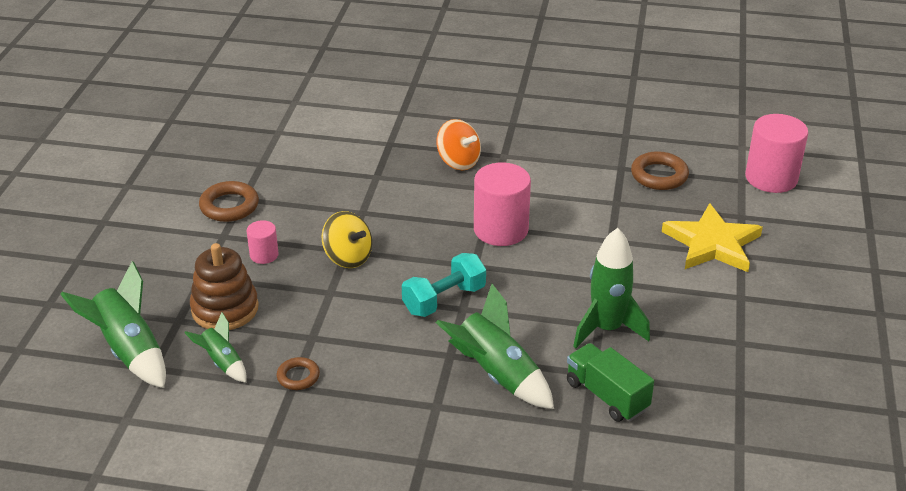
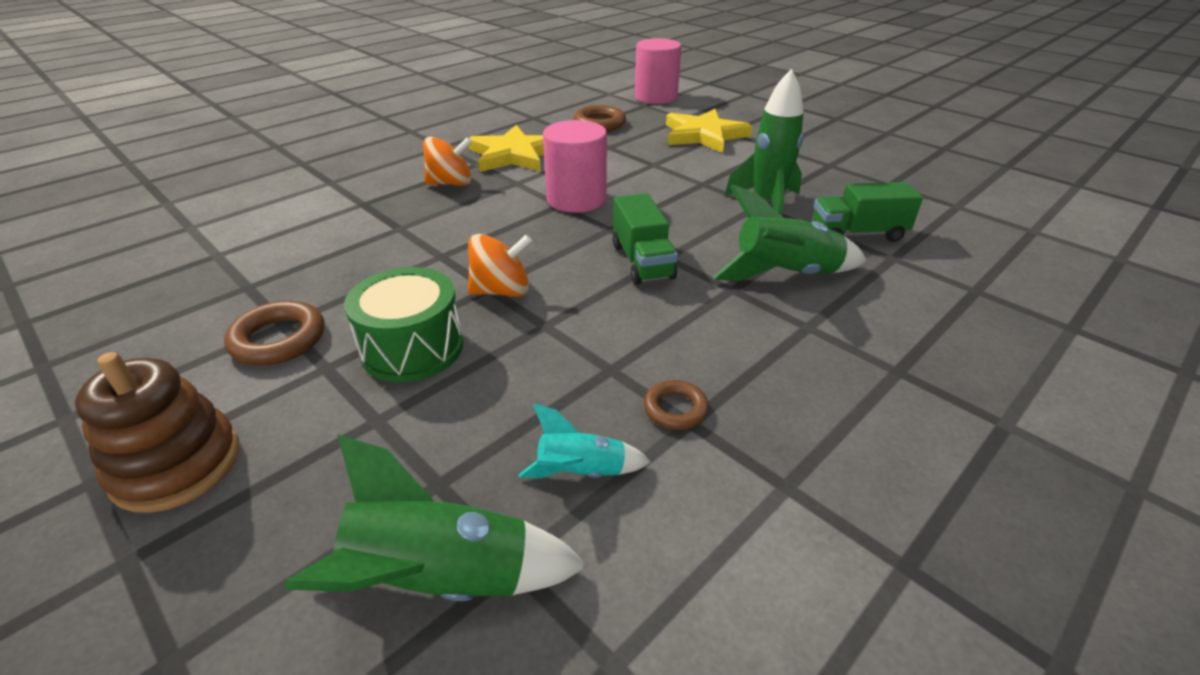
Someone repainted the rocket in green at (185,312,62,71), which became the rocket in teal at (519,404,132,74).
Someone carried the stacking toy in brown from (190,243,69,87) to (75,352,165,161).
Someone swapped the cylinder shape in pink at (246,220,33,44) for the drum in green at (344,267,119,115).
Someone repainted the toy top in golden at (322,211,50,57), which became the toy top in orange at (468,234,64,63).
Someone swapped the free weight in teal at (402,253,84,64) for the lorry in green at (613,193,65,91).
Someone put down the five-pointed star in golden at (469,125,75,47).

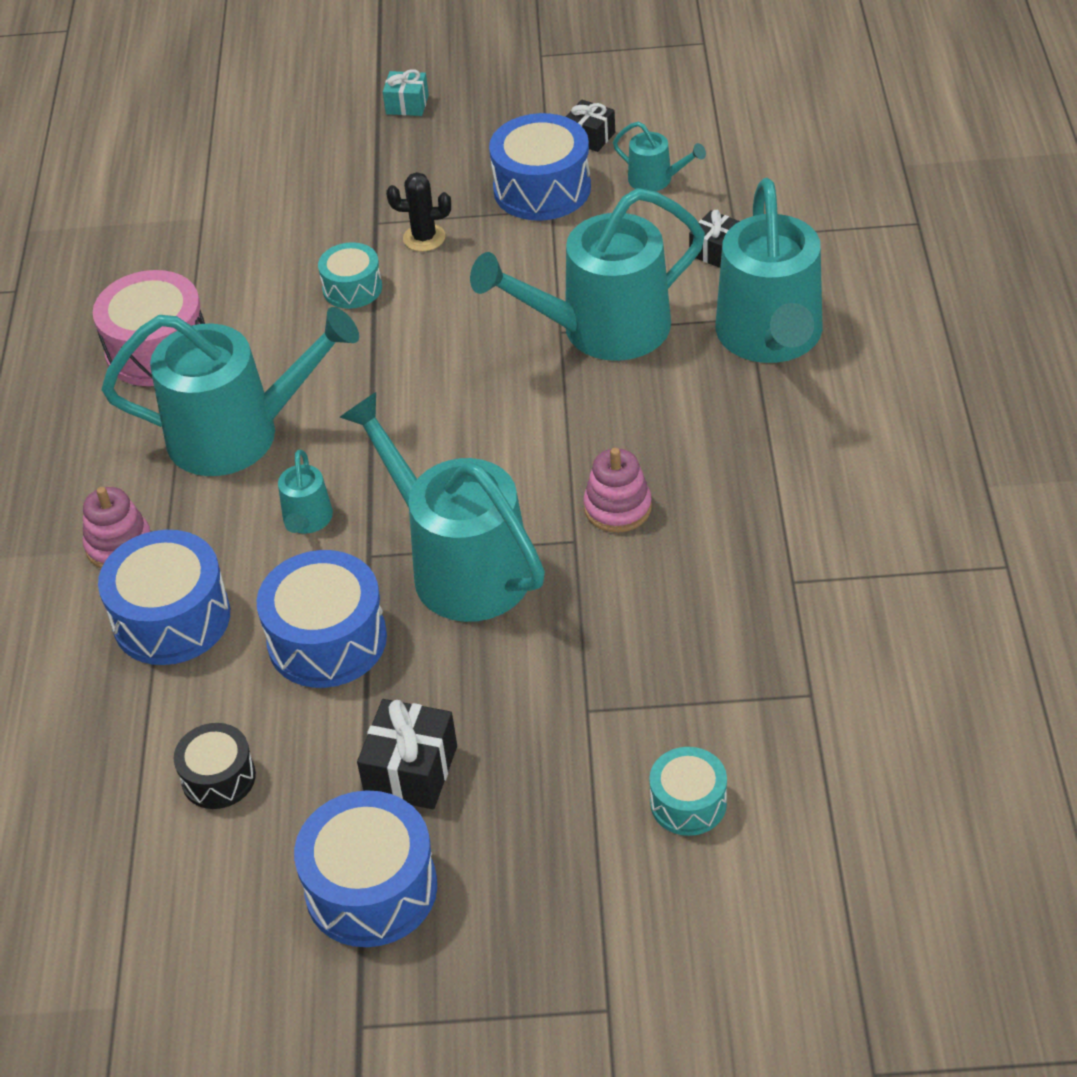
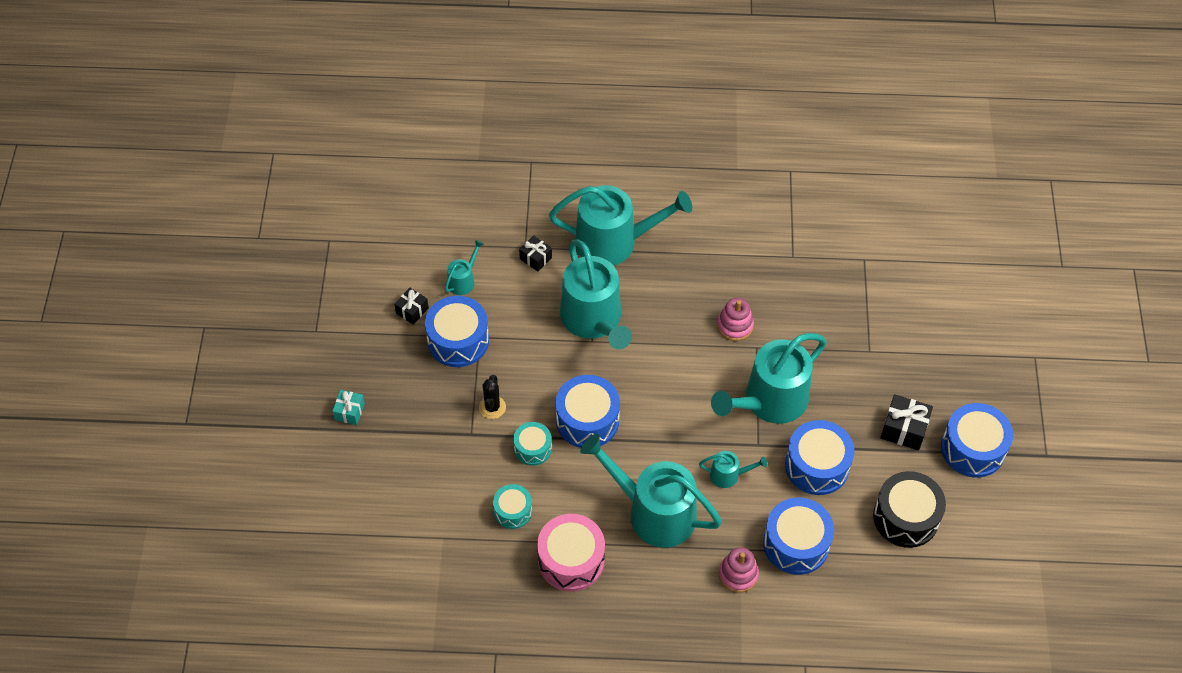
Someone rotated the sprinkling can in teal at (102,307,257,169) by 60 degrees counterclockwise.
Someone scaled the drum in black at (173,723,83,86) by 1.70.
Someone carried the drum in teal from (649,747,78,89) to (493,484,39,45).
Someone put down the drum in cobalt at (555,375,65,73).

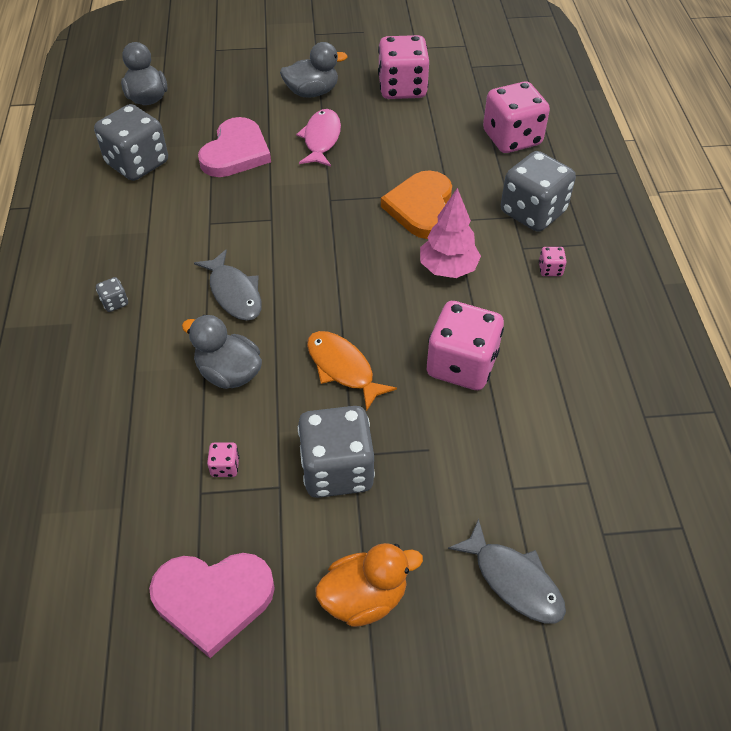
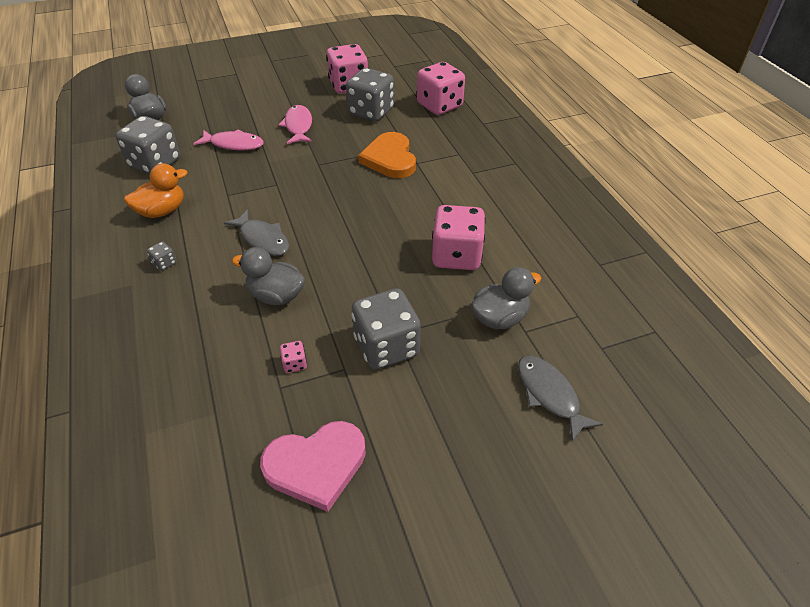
Someone swapped the love heart in pink at (198,117,73,60) for the fish figure in pink at (193,129,71,22).
Someone carried the duck in gray from (280,42,68,56) to (471,267,70,62).
Someone took away the fish figure in orange at (307,331,90,81).
Someone carried the duck in orange from (316,543,107,84) to (124,163,63,55).
Someone took away the toy tree in pink at (420,188,61,90).
Someone rotated the fish figure in gray at (448,519,118,105) by 150 degrees counterclockwise.
Someone carried the dice in gray from (501,151,75,81) to (346,68,48,53).
Someone took away the dice in pink at (539,247,28,29).

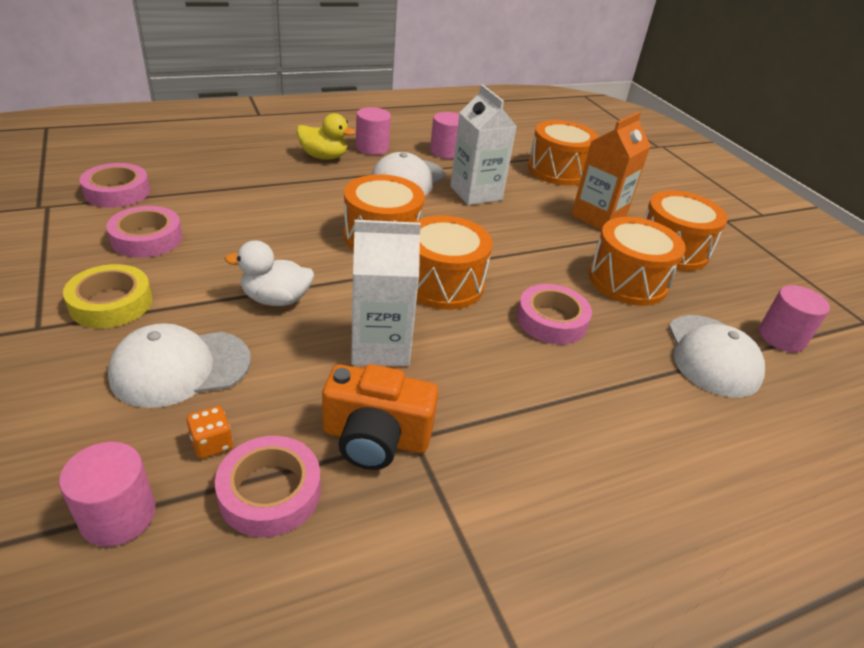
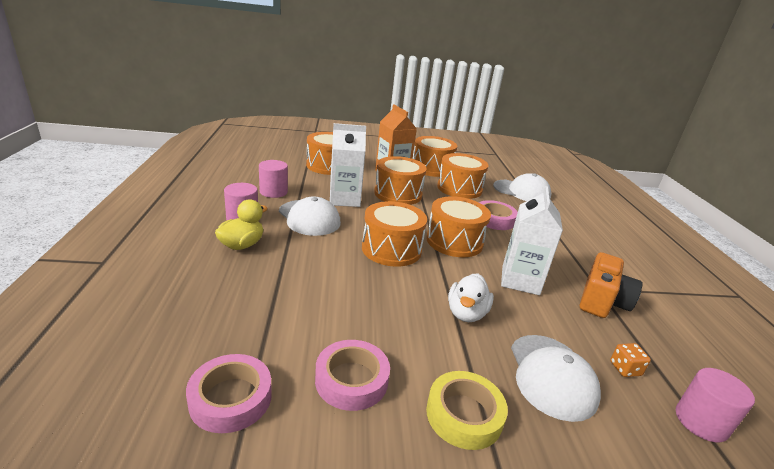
Someone took away the roll of tape in pink at (215,436,106,101).
Someone took away the cylinder shape in pink at (759,285,71,67).
Someone put down the drum in orange at (374,156,53,49).

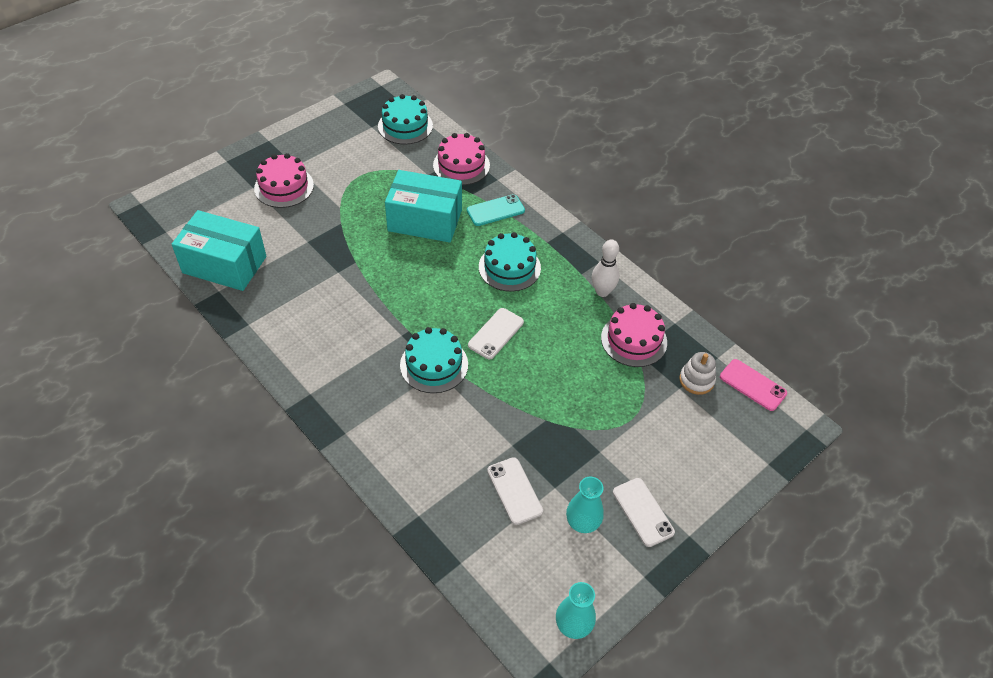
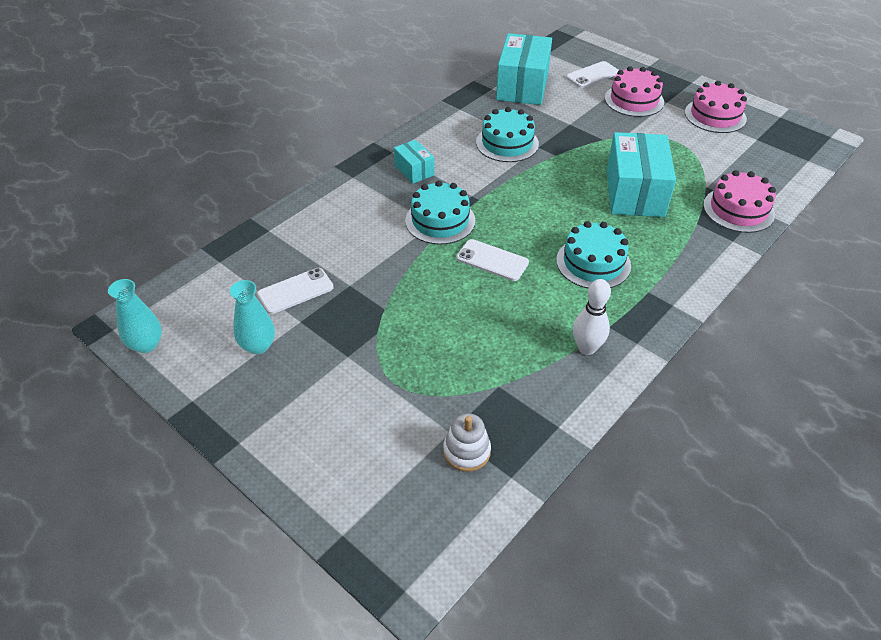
Someone carried the gateau in teal from (378,94,55,50) to (476,107,63,55).
Someone took away the smartphone in teal at (467,194,58,32).
Someone carried the gateau in pink from (601,303,66,64) to (685,81,62,52).
Someone carried the smartphone in snow-white from (613,478,62,69) to (566,61,53,27).
Someone took away the smartphone in pink at (720,359,67,52).
Someone put down the box in teal at (394,140,40,44).

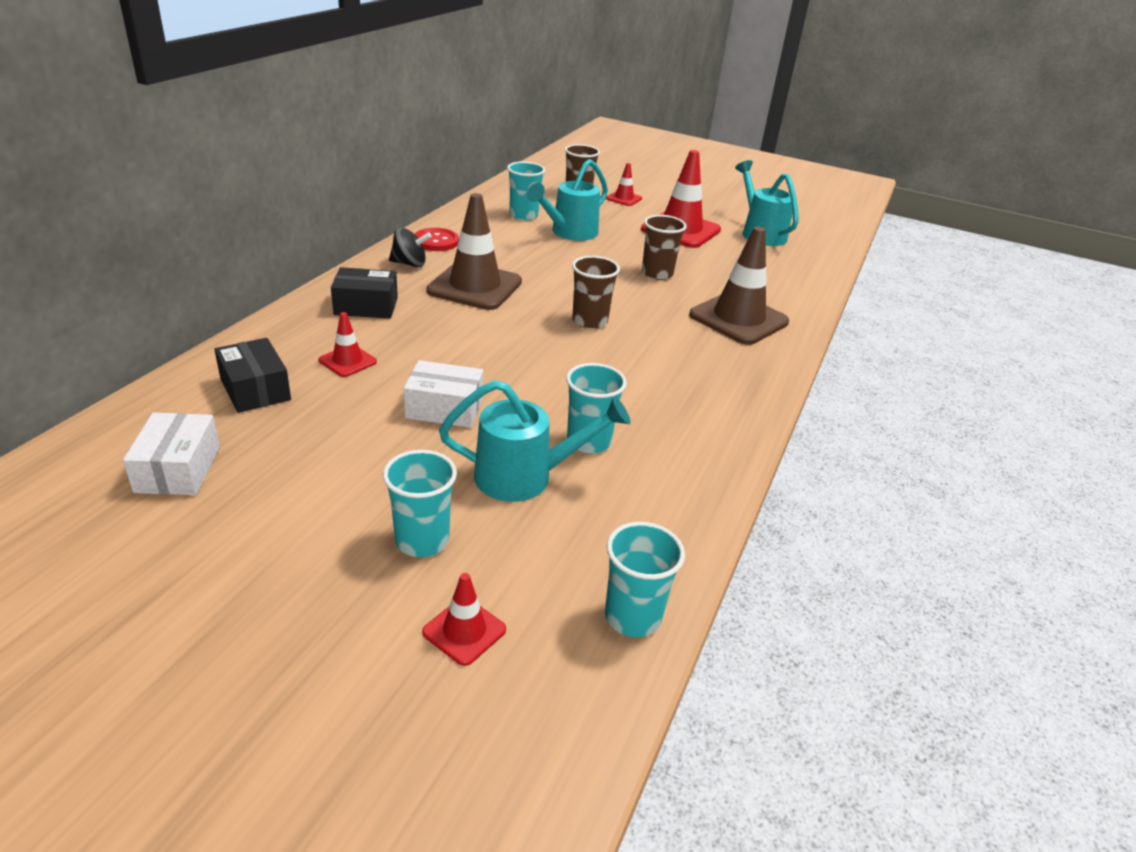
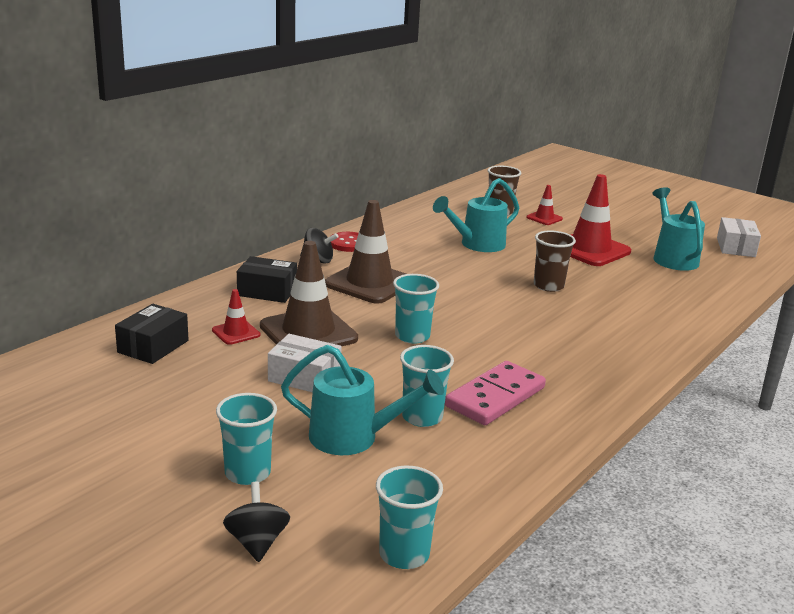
Someone carried the box in snow-white from (123,413,97,82) to (717,217,44,40).
Someone rotated the box in black at (214,338,77,75) by 45 degrees clockwise.
Someone swapped the traffic cone in red at (422,573,84,93) for the toy top in black at (223,482,67,80).
Someone carried the tumbler in teal from (507,161,38,59) to (393,274,46,70).
Someone took away the tumbler in brown at (572,256,48,73).
Someone carried the traffic cone in brown from (689,226,100,119) to (260,241,98,105).
Someone put down the domino piece in pink at (445,361,101,64).

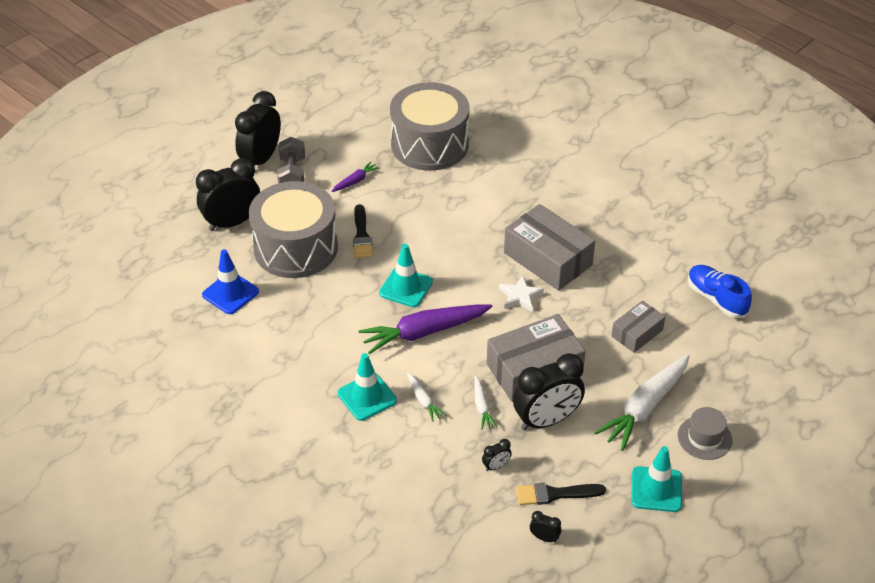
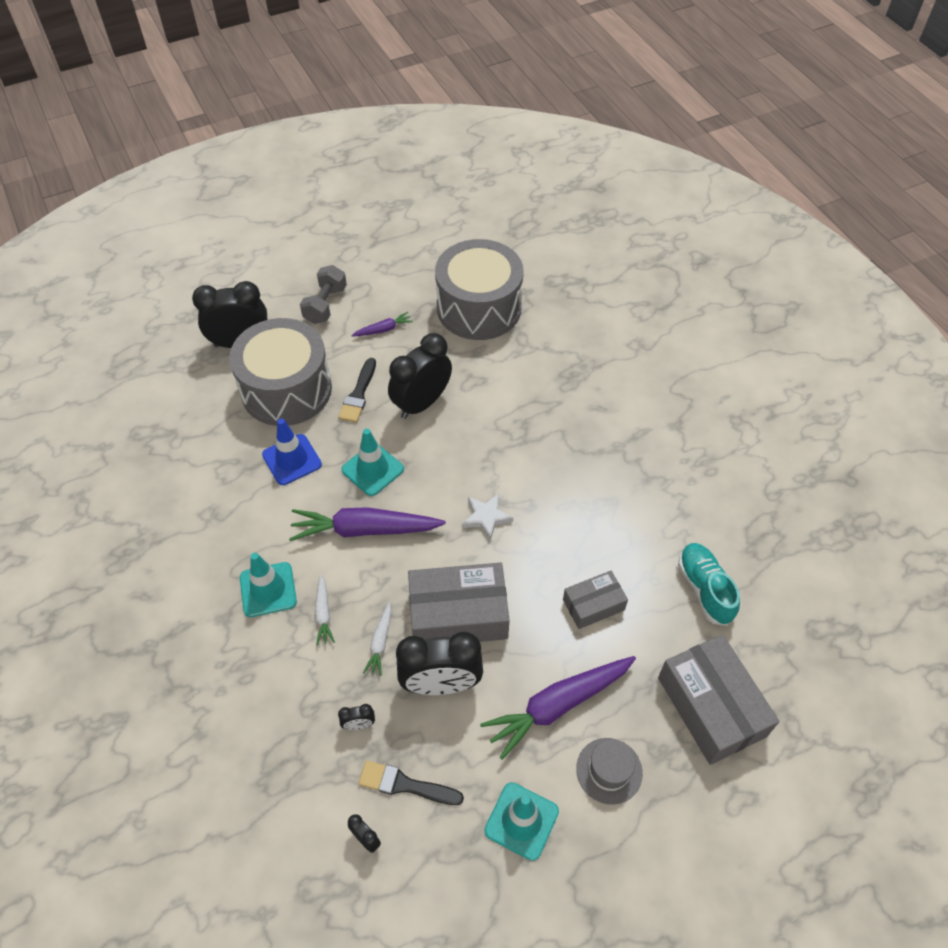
Someone carried the traffic cone in cobalt from (202,249,57,65) to (262,418,60,67).
Someone carried the alarm clock in black from (235,91,46,76) to (388,333,64,86).
Someone carried the box in gray from (504,204,91,87) to (658,635,121,130).
Someone repainted the carrot in snow-white at (594,354,96,97), which became the carrot in purple at (480,656,156,104).
Someone repainted the sneaker in cobalt at (688,265,64,53), which became the sneaker in teal at (678,543,62,83).

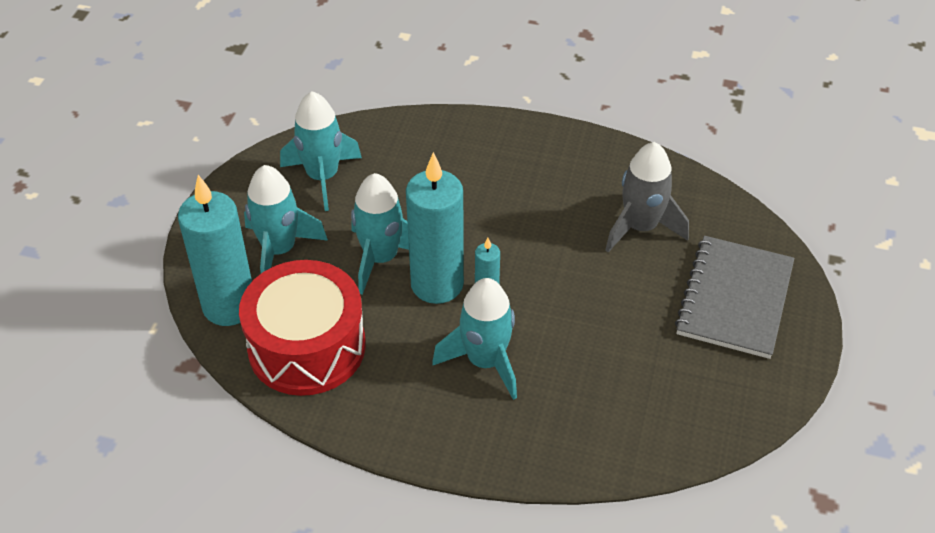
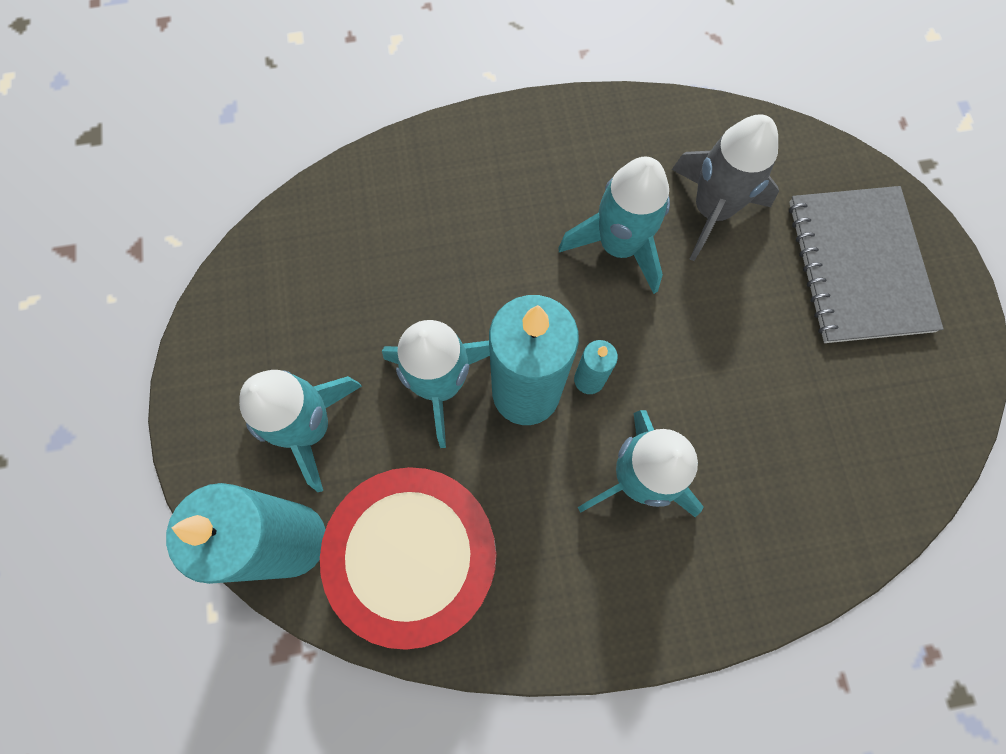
Someone carried the rocket in teal from (280,91,82,120) to (558,157,112,137).

